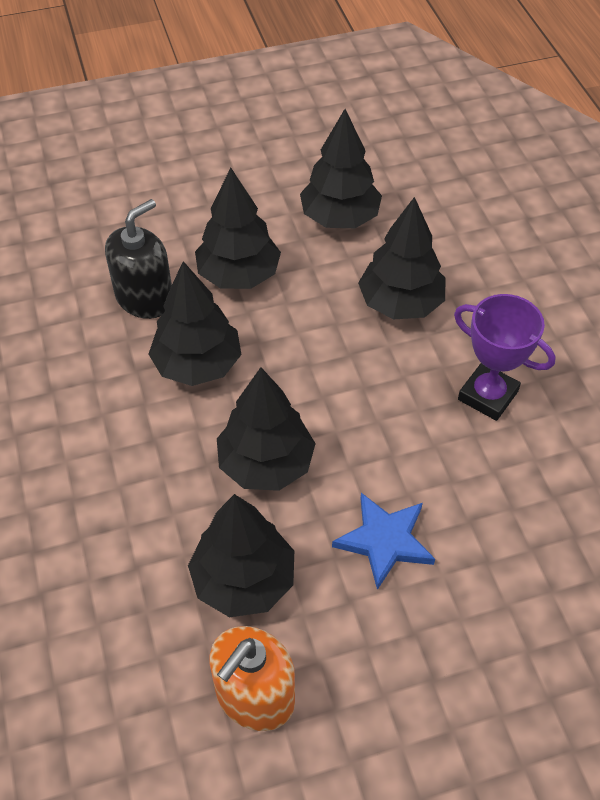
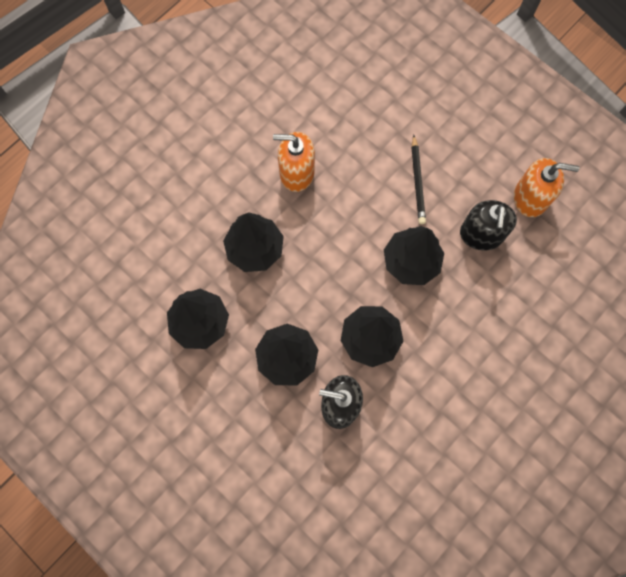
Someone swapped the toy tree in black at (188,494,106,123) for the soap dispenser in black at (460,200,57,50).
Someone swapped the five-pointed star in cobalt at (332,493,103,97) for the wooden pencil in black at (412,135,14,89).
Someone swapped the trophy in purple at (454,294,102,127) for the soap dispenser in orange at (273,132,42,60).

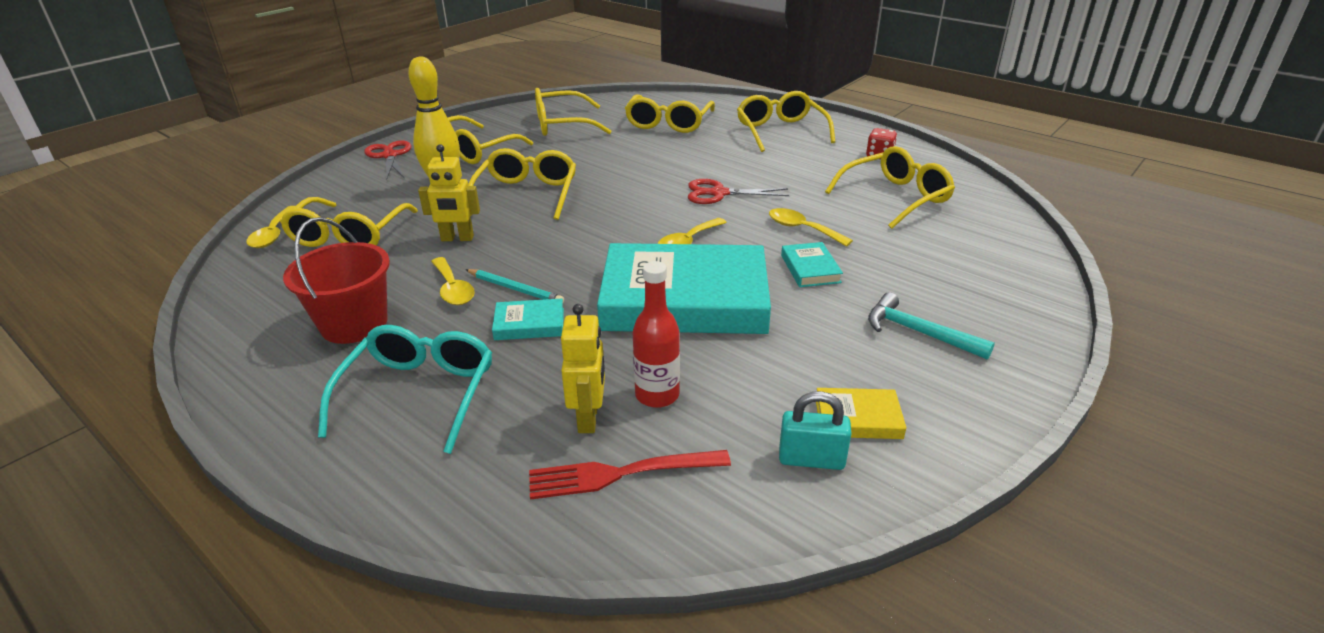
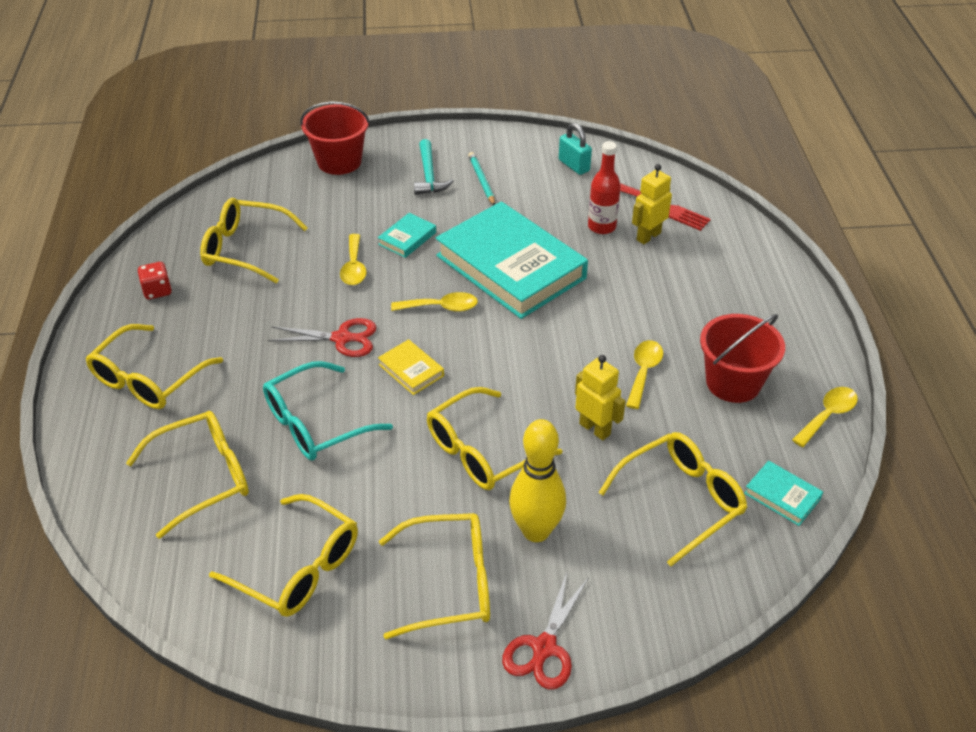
Someone carried the spoon in golden from (246,206,49,42) to (792,387,66,60).
Someone carried the eyeglasses in teal from (318,325,174,129) to (263,361,130,99).
Someone carried the wooden pencil in teal from (465,269,99,34) to (468,152,27,53).
Someone carried the hardback in teal from (492,298,72,42) to (744,461,79,65).
Someone rotated the shears in red at (688,179,102,25) by 45 degrees counterclockwise.
Someone carried the hardback in golden from (816,388,91,51) to (378,339,66,56).
Someone put down the pail in red at (300,102,70,73).

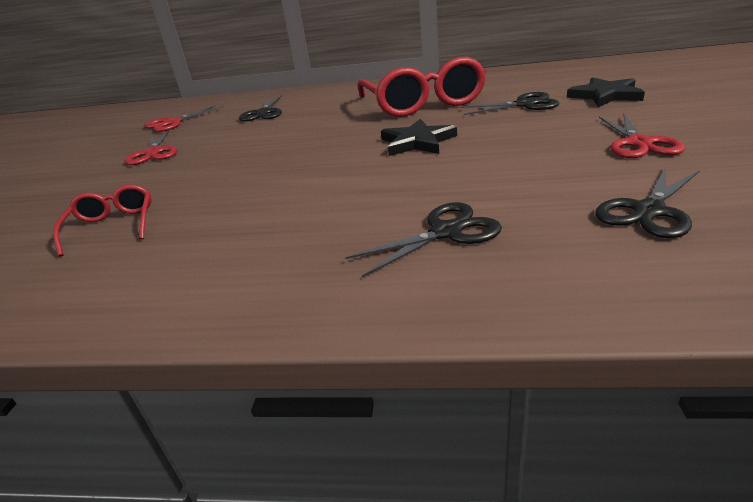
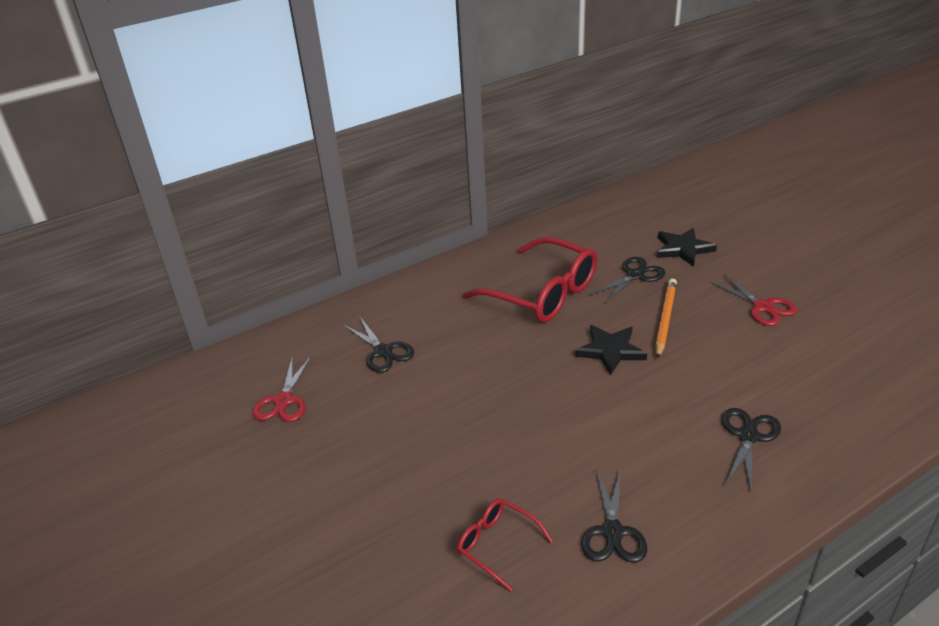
Someone took away the shears in red at (124,130,53,35).
Someone carried the shears in black from (595,166,105,72) to (581,468,66,95).
Someone put down the wooden pencil in orange at (655,278,22,81).

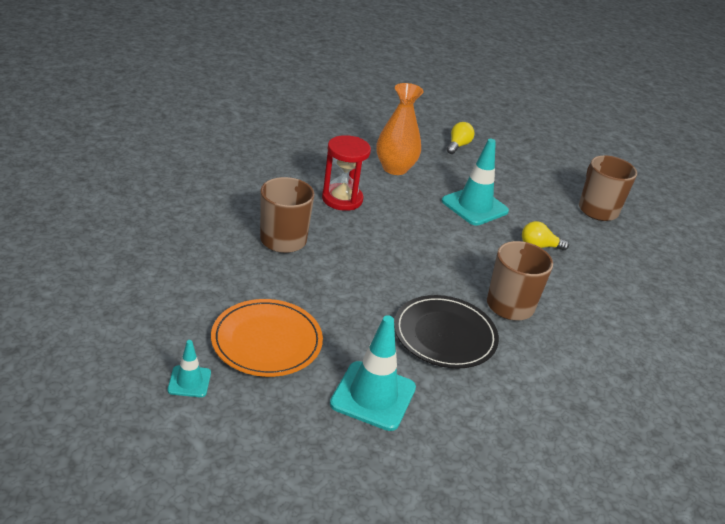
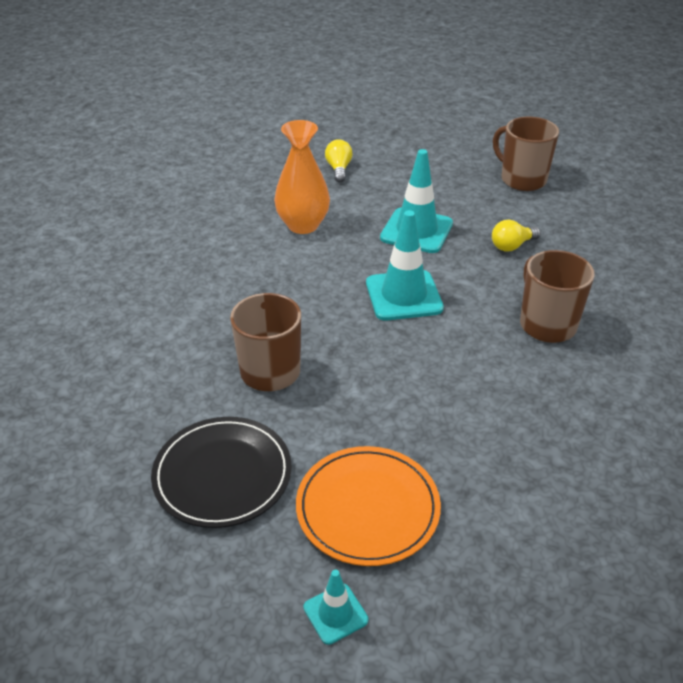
Someone took away the sand timer in red at (322,135,49,76).
Someone carried the traffic cone in teal from (330,315,86,116) to (366,210,78,111).
Someone carried the plate in black from (394,295,105,74) to (151,417,141,111).

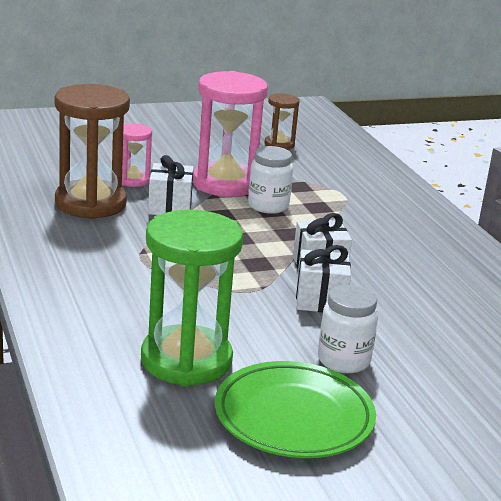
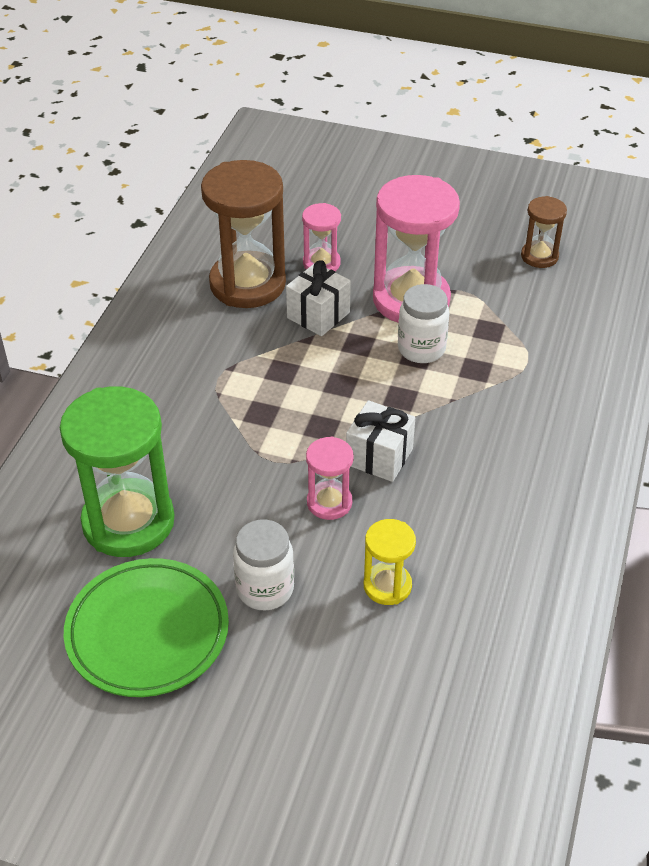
Someone swapped the wrapped gift in snow-white at (296,245,55,67) for the sand timer in pink at (306,437,48,83).
Someone put down the sand timer in golden at (364,519,52,86).

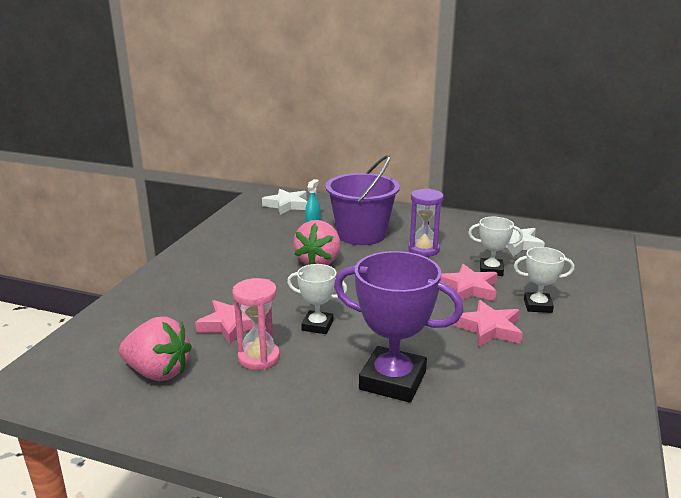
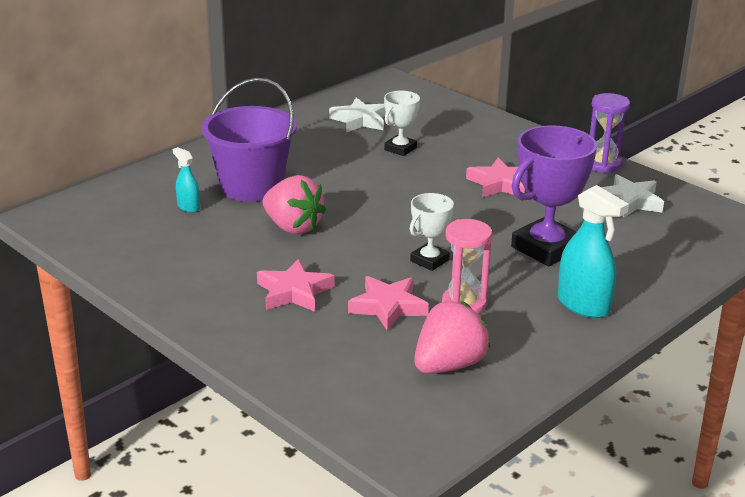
Someone carried the five-pointed star in snow-white from (262,189,45,26) to (601,174,63,44).
Someone carried the sand timer in purple from (408,188,36,69) to (590,93,40,80).
Someone carried the five-pointed star in pink from (441,264,57,37) to (257,259,77,53).
Someone took away the trophy in snow-white at (514,247,60,66).
Someone put down the spray cleaner in teal at (558,185,71,133).

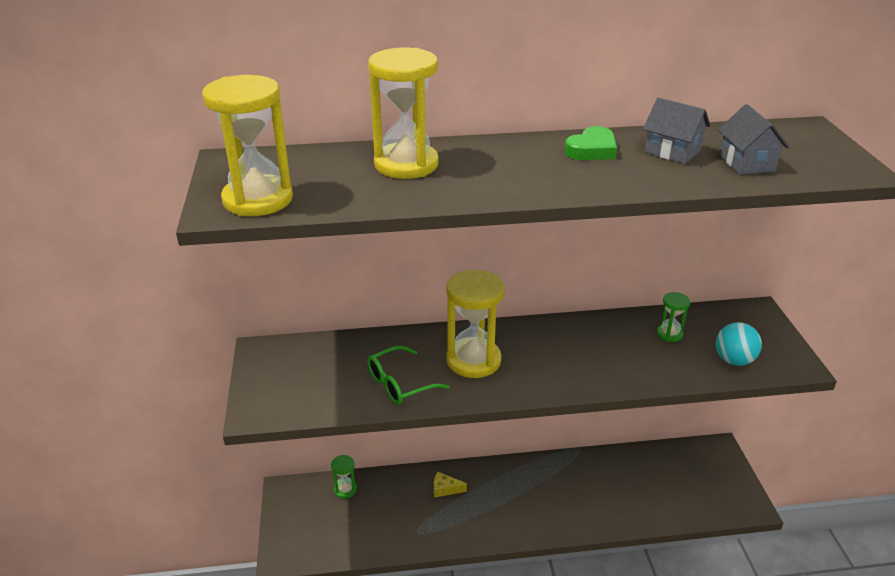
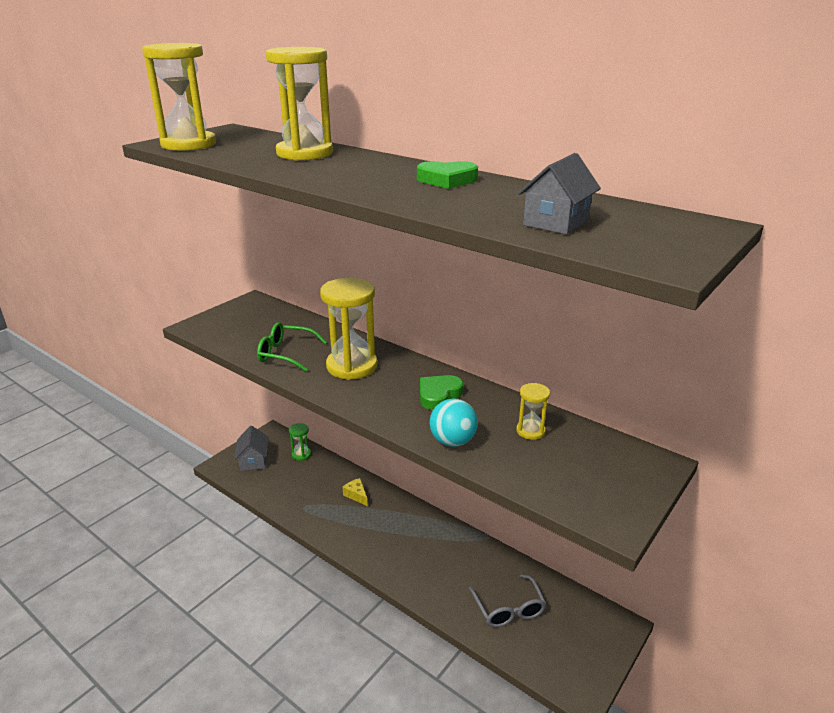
Someone carried the house in gray from (643,98,67,66) to (234,426,35,45).
Someone repainted the sand timer in green at (657,292,33,50), which became the sand timer in golden at (516,383,34,57).
Someone carried the sphere in teal from (716,322,46,44) to (430,399,48,48).
Someone put down the love heart in green at (420,375,43,35).
Someone put down the eyeglasses in gray at (469,574,77,53).

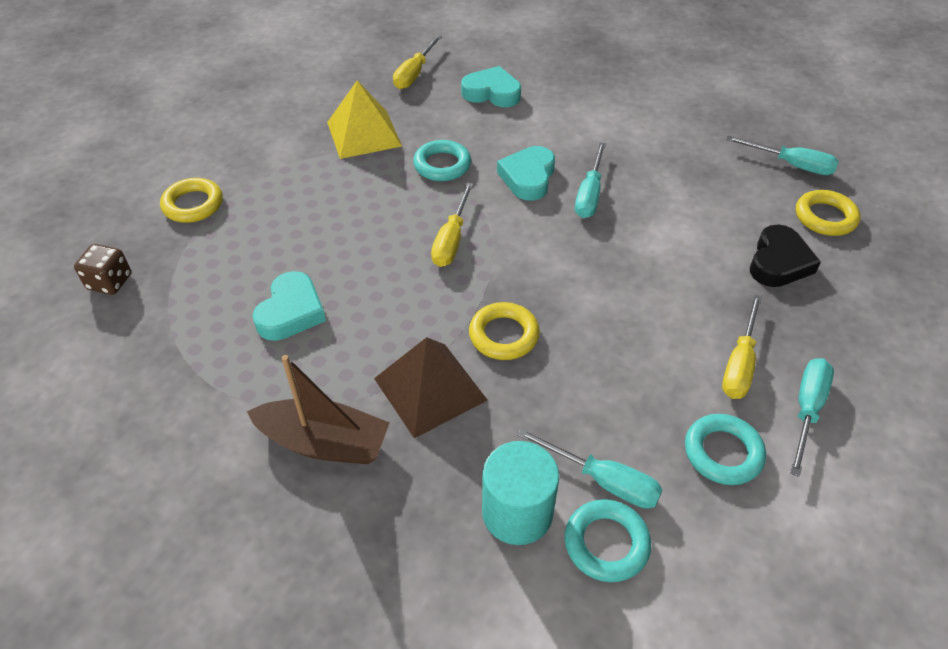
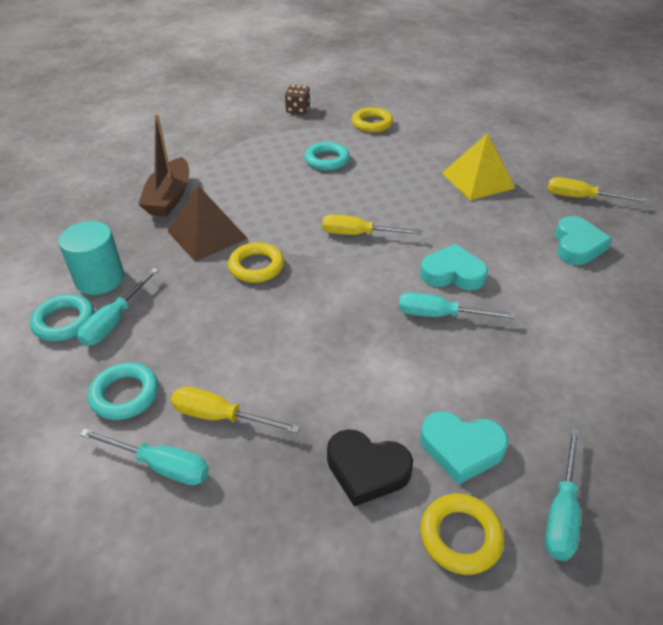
Someone carried the love heart in teal from (253,271,73,70) to (420,412,88,73).
Someone carried the ring in teal from (413,140,58,41) to (304,142,46,29).

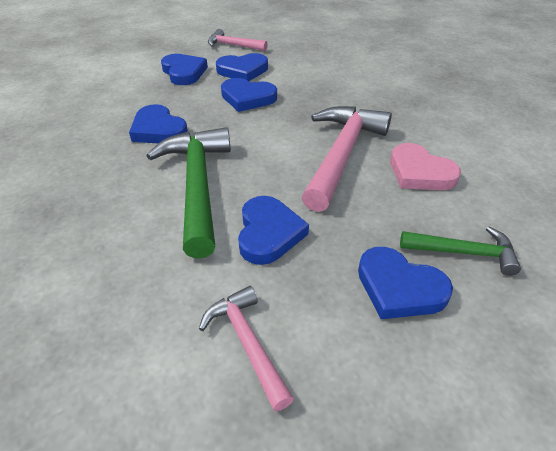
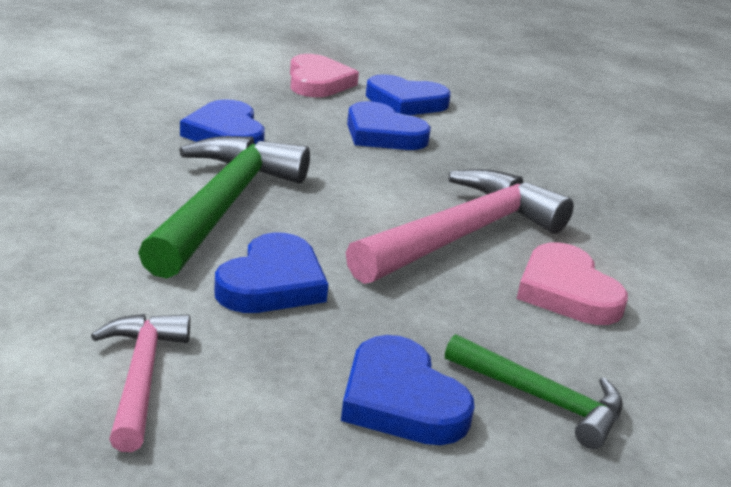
Someone repainted the love heart in cobalt at (161,54,47,31), which became the love heart in pink at (290,54,69,43).
Someone took away the hammer in pink at (208,29,60,22).

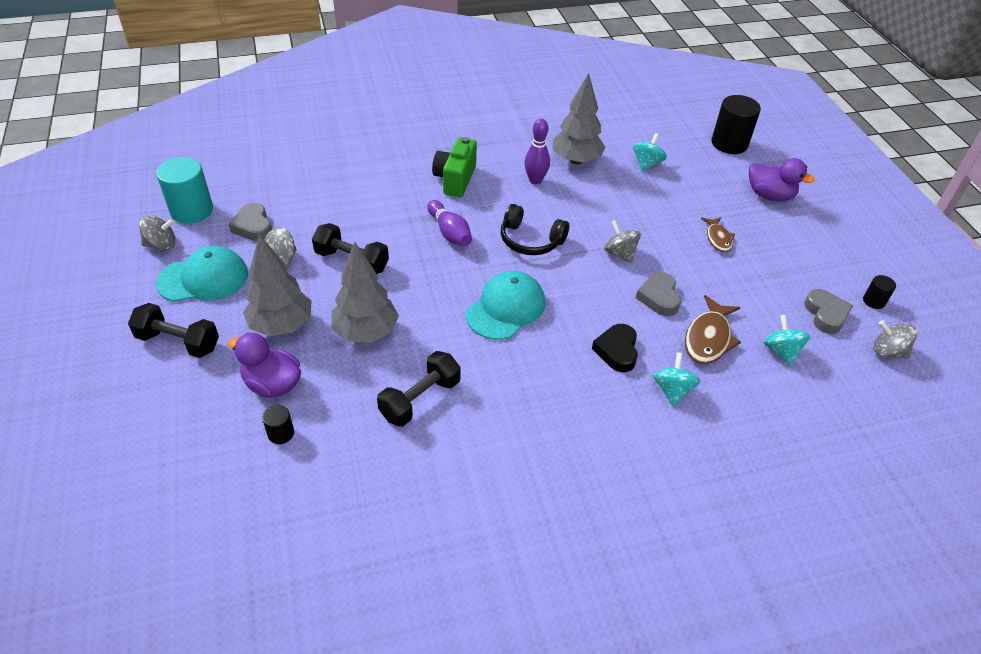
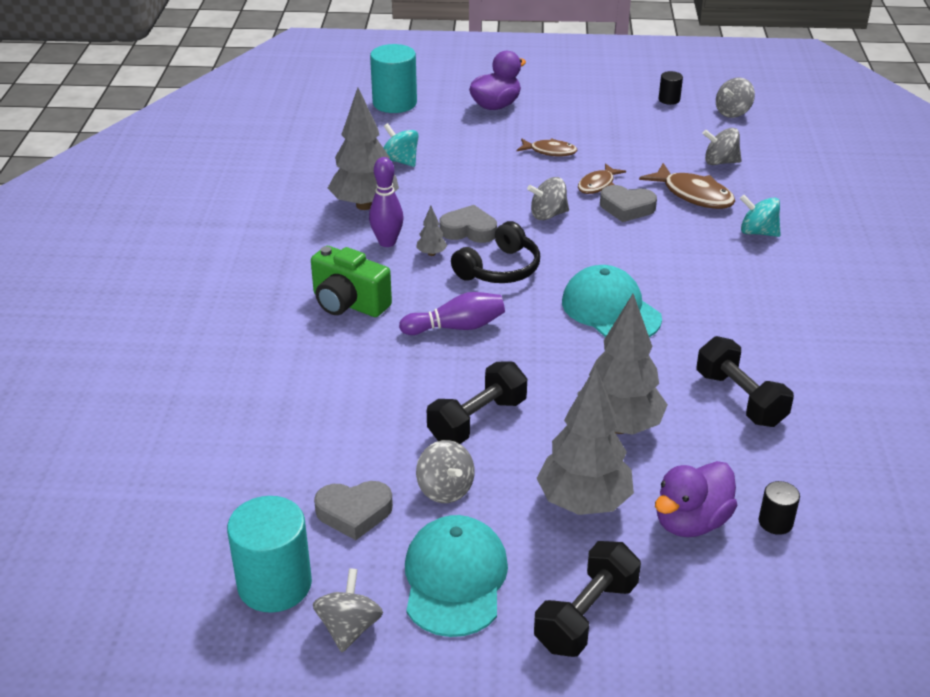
Someone took away the love heart in black at (592,324,46,48).
Someone repainted the cylinder shape in black at (712,95,49,59), which became the cylinder shape in teal at (370,44,47,69).
Someone repainted the toy top in teal at (764,315,46,51), which became the toy top in gray at (702,128,40,37).
Someone carried the love heart in gray from (804,289,49,45) to (439,205,58,38).
Someone put down the toy tree in gray at (416,206,31,50).
Someone put down the fish figure in brown at (578,163,48,31).

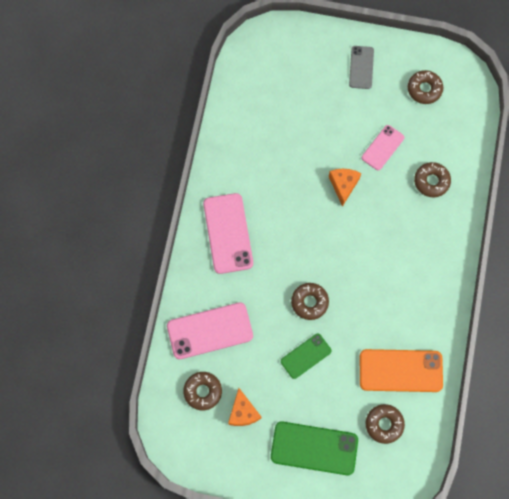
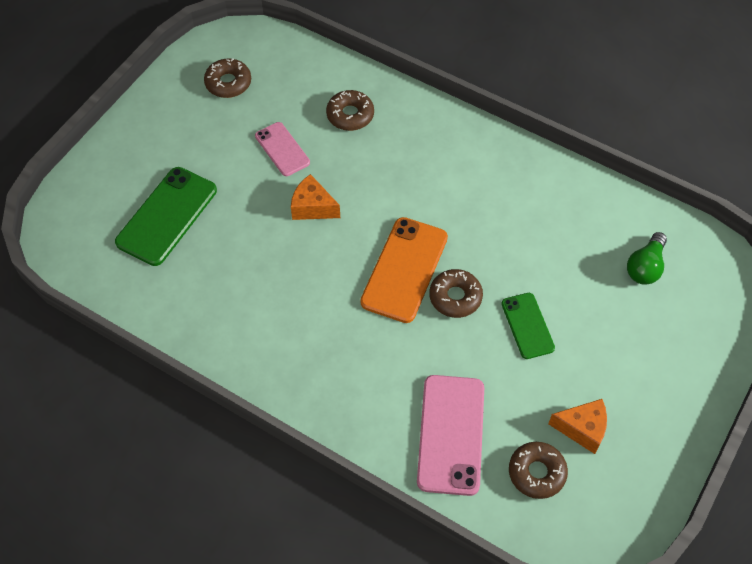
Someone took away the smartphone in pink at (203,193,50,81).
Someone carried the smartphone in green from (271,422,87,53) to (115,167,102,99).
Someone took away the smartphone in gray at (349,46,25,43).
Someone carried the smartphone in orange from (360,349,83,43) to (360,217,88,106).
Someone swapped the glazed donut in brown at (366,404,39,40) for the bulb in green at (627,232,40,53).

